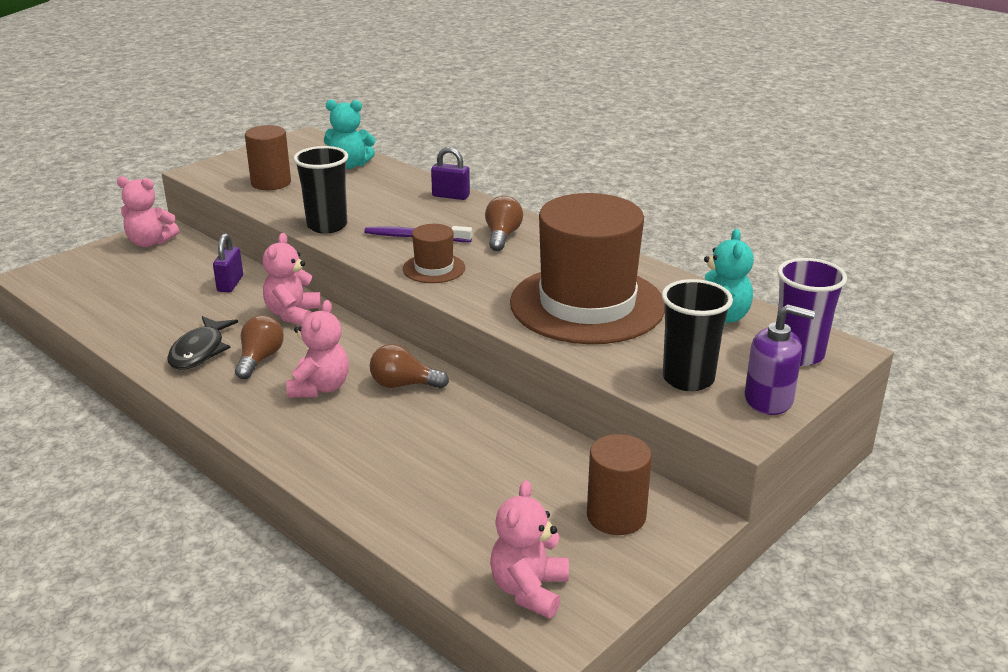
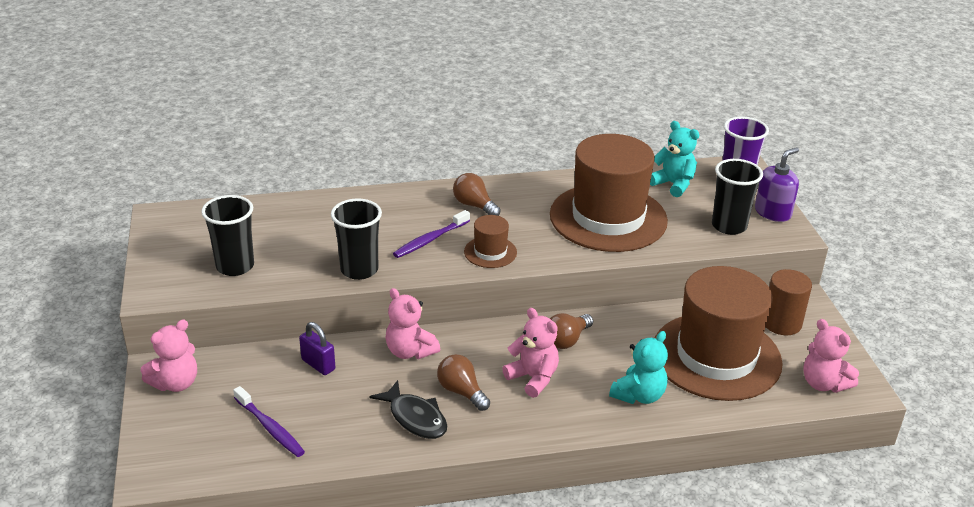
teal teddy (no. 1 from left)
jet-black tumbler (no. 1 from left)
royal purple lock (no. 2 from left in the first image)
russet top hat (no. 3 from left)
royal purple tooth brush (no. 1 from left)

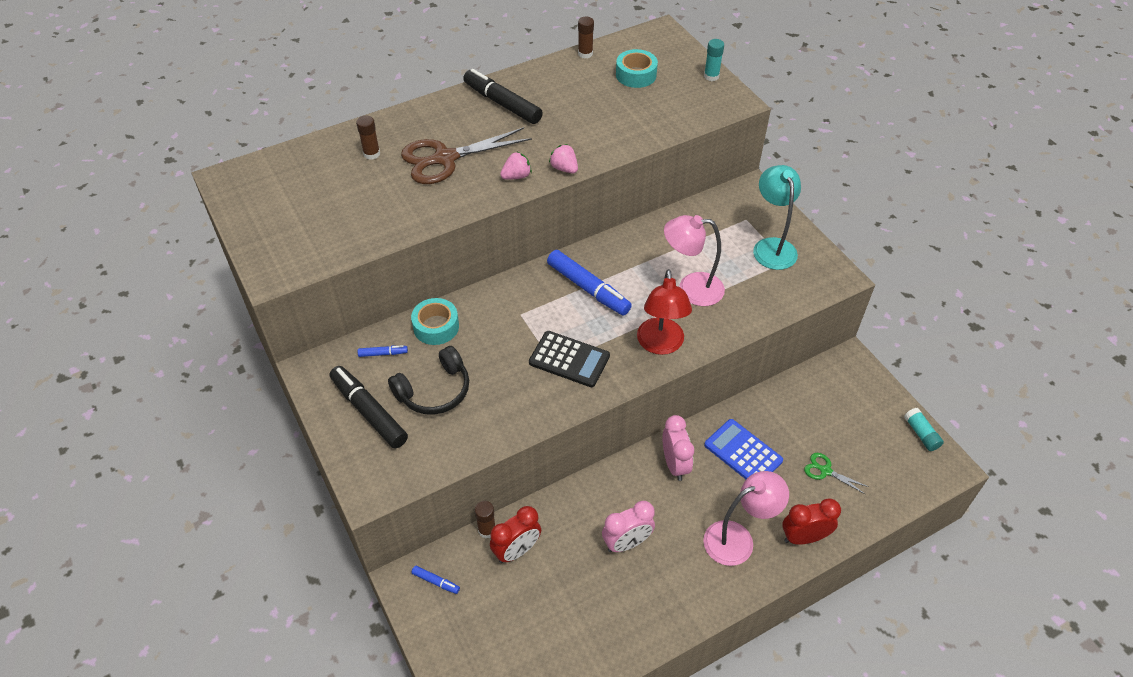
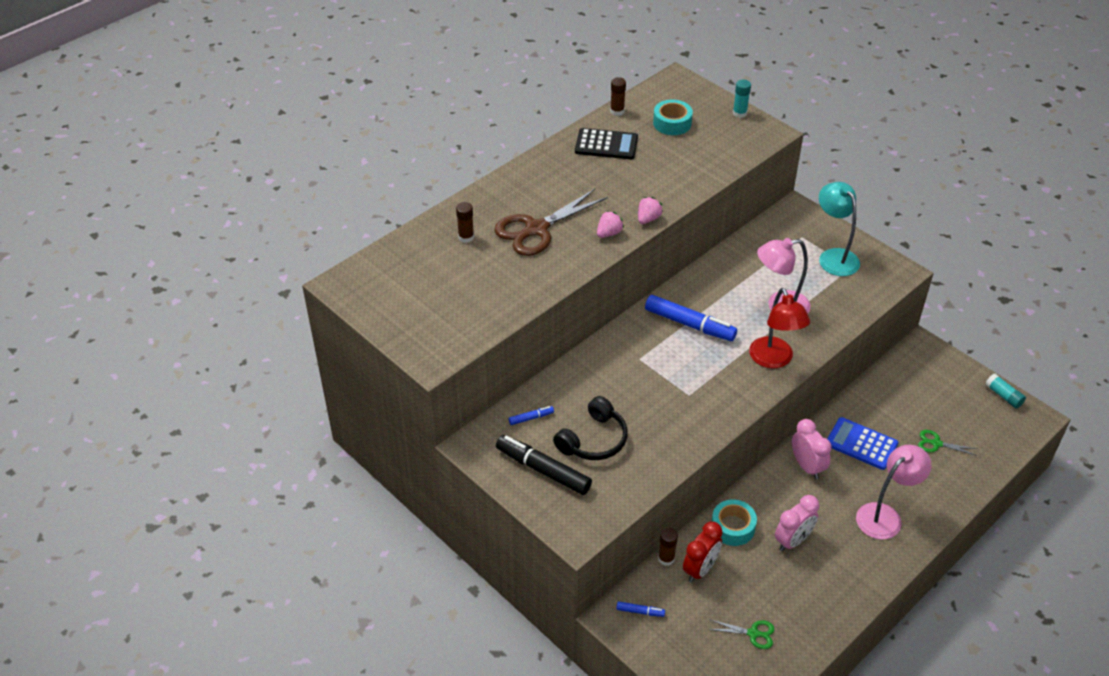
jet-black felt pen (no. 2 from left in the first image)
pink toy strawberry (no. 2 from left)
teal sticky tape (no. 2 from left)
jet-black pocket calculator
scarlet bedside clock (no. 2 from left in the first image)
emerald pair of scissors (no. 1 from left)

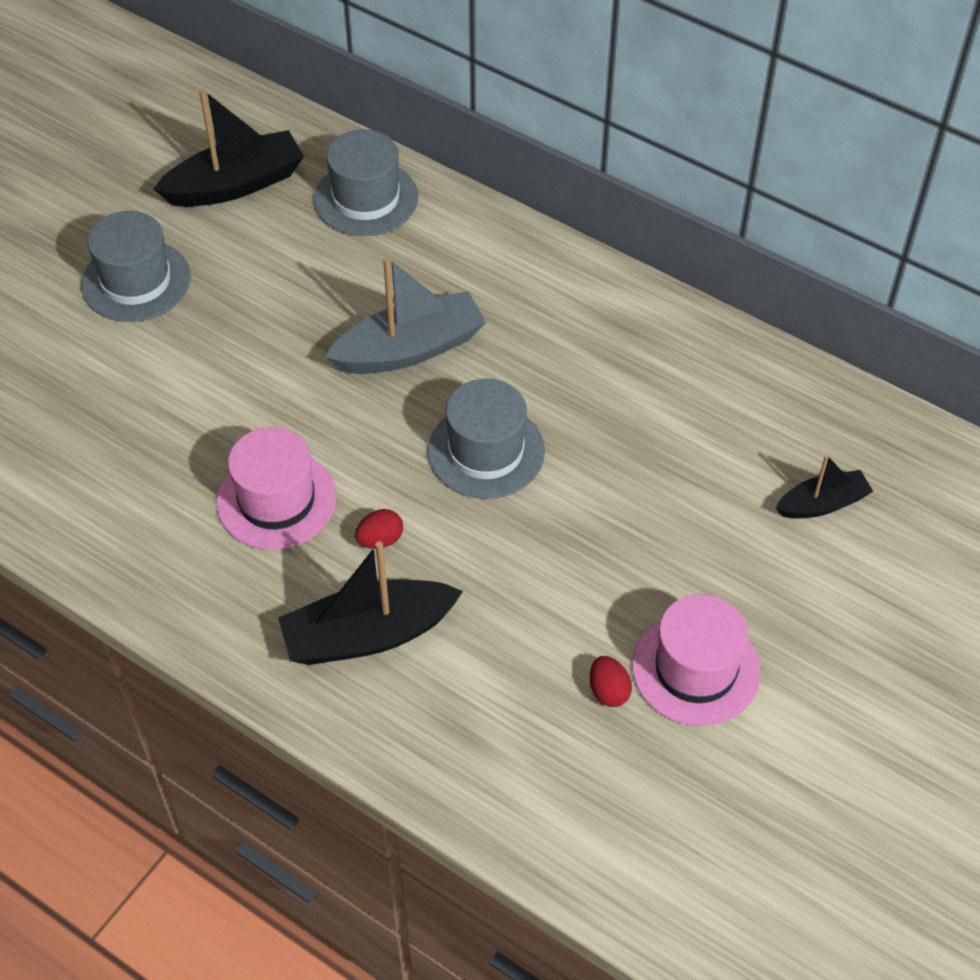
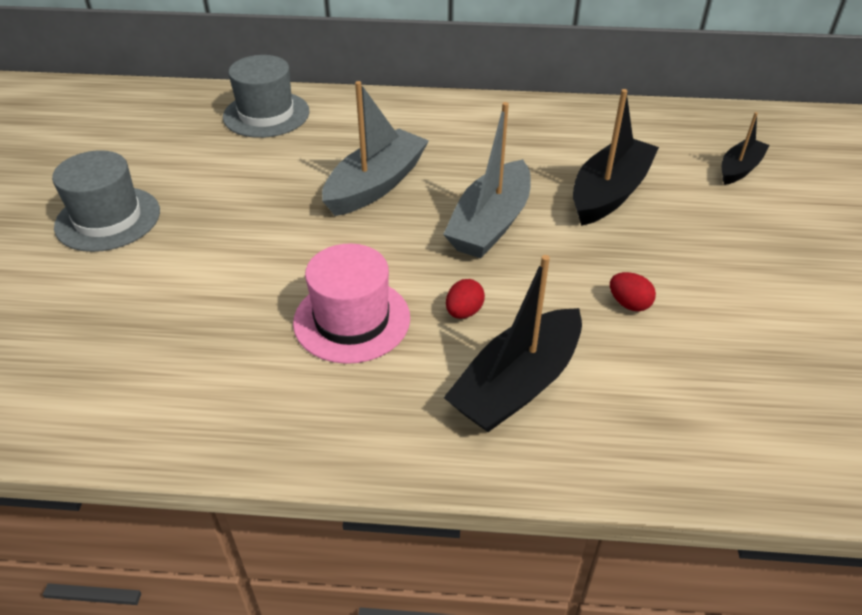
jet-black boat (no. 2 from left)
gray boat (no. 2 from left)
pink top hat (no. 2 from left in the first image)
scarlet toy egg (no. 2 from left)

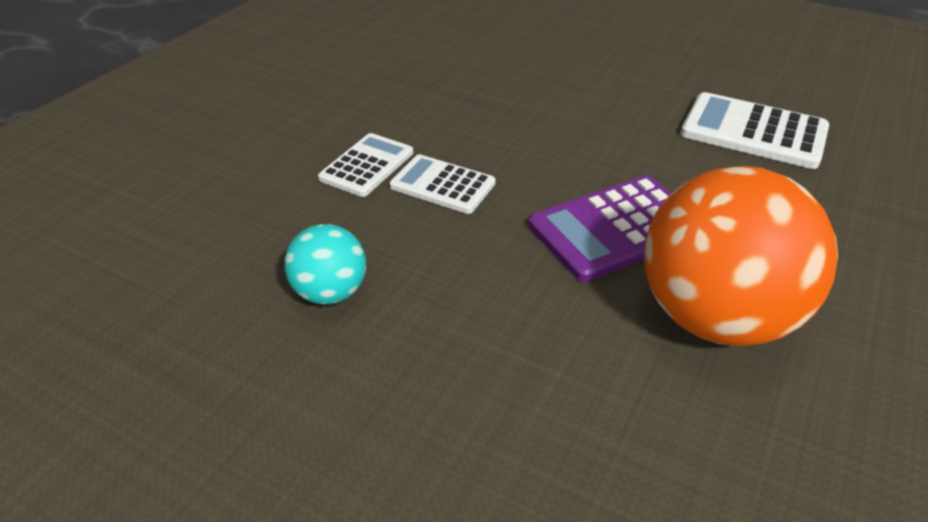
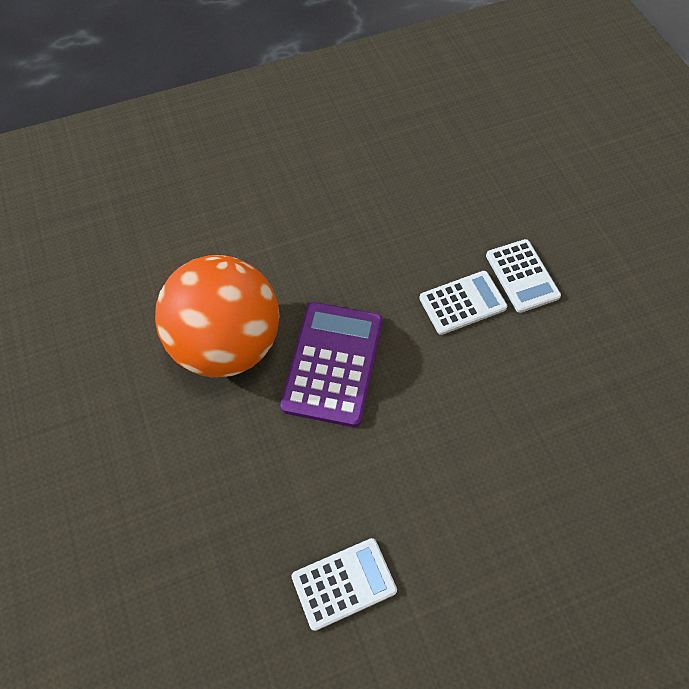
pure white pocket calculator (no. 1 from left)
teal ball

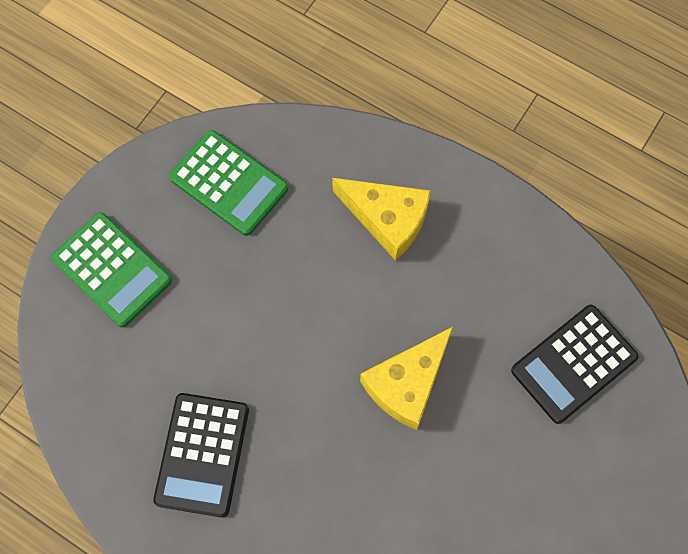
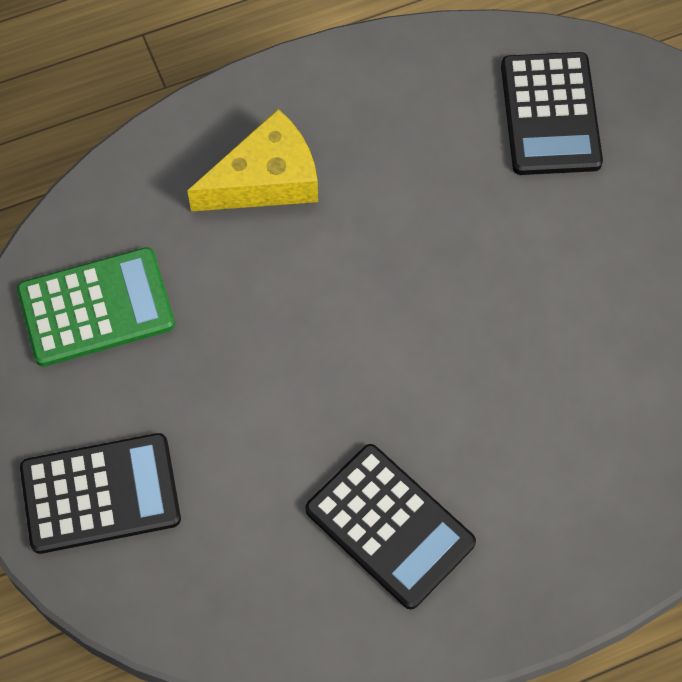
jet-black pocket calculator (no. 1 from left)
bright yellow cheese (no. 2 from left in the first image)

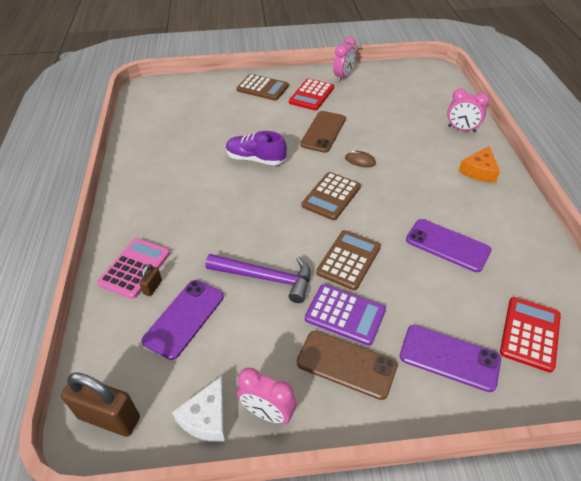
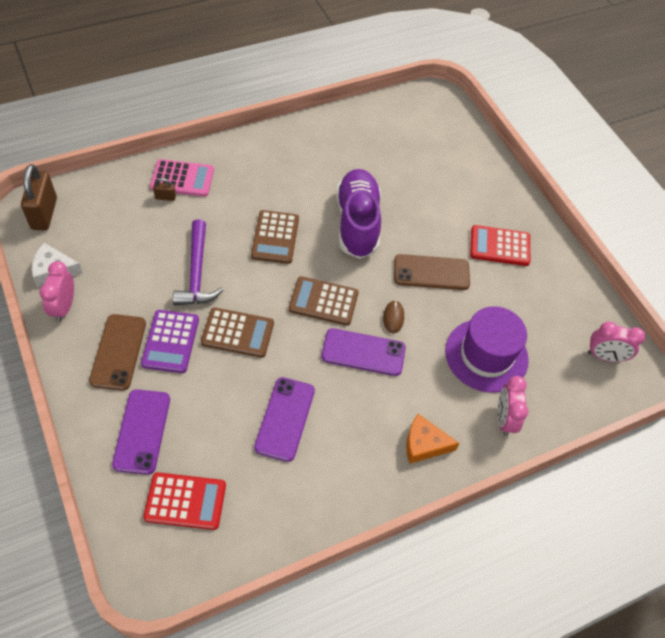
pink bedside clock (no. 3 from left)
russet pocket calculator (no. 2 from left)
royal purple shoe
royal purple smartphone (no. 3 from left)
royal purple top hat

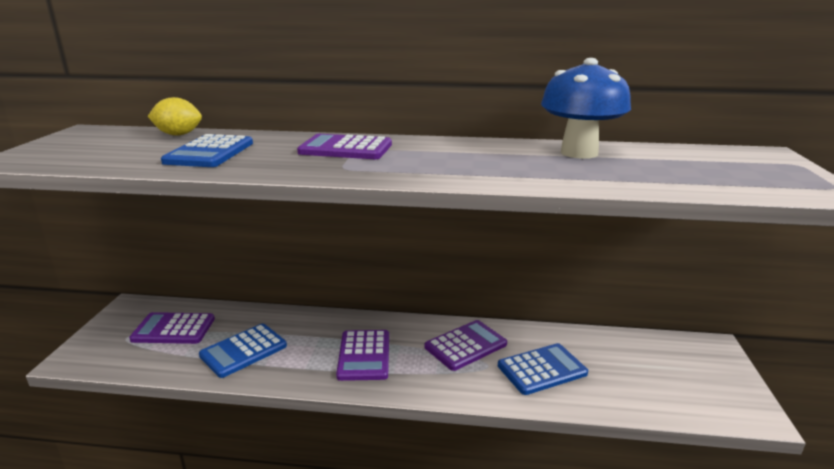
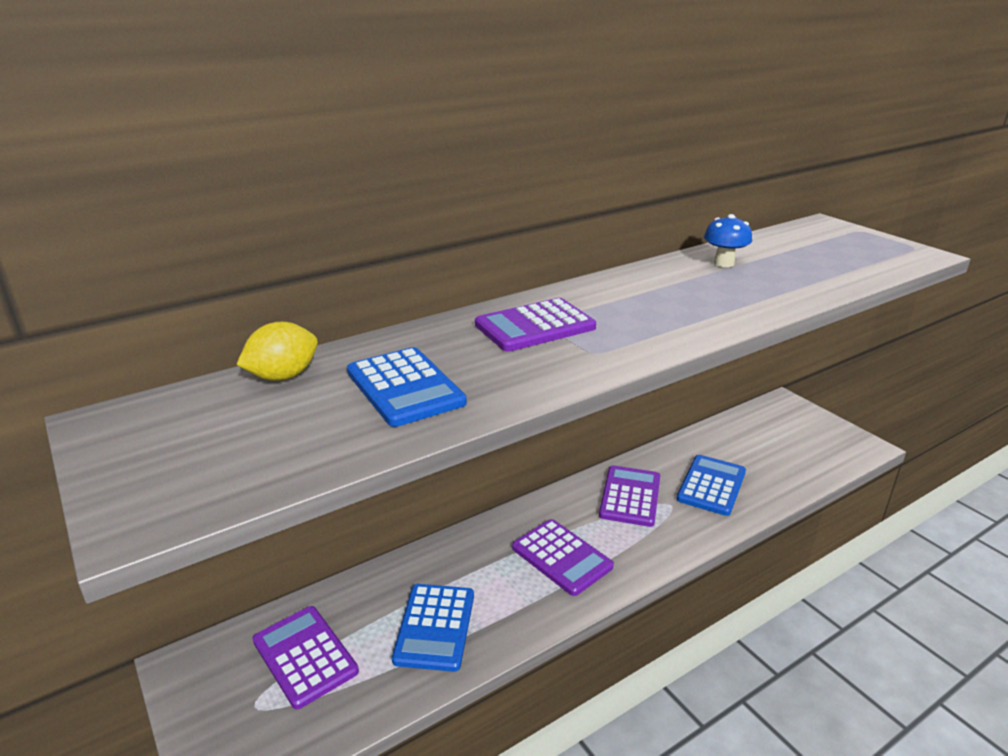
cobalt mushroom
royal purple pocket calculator (no. 1 from left)

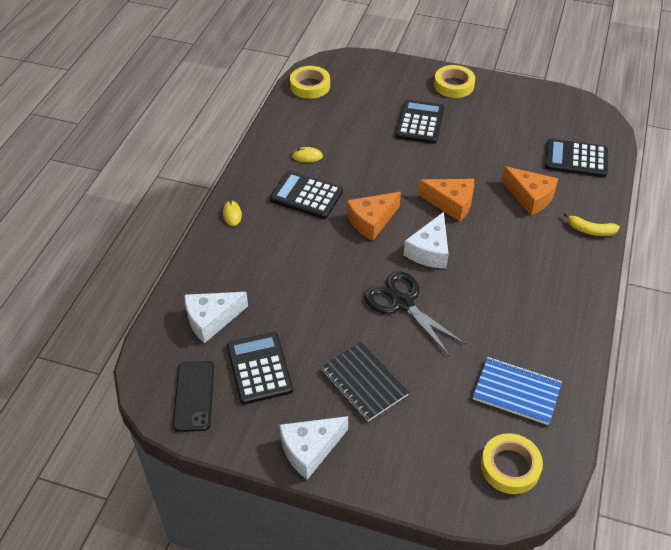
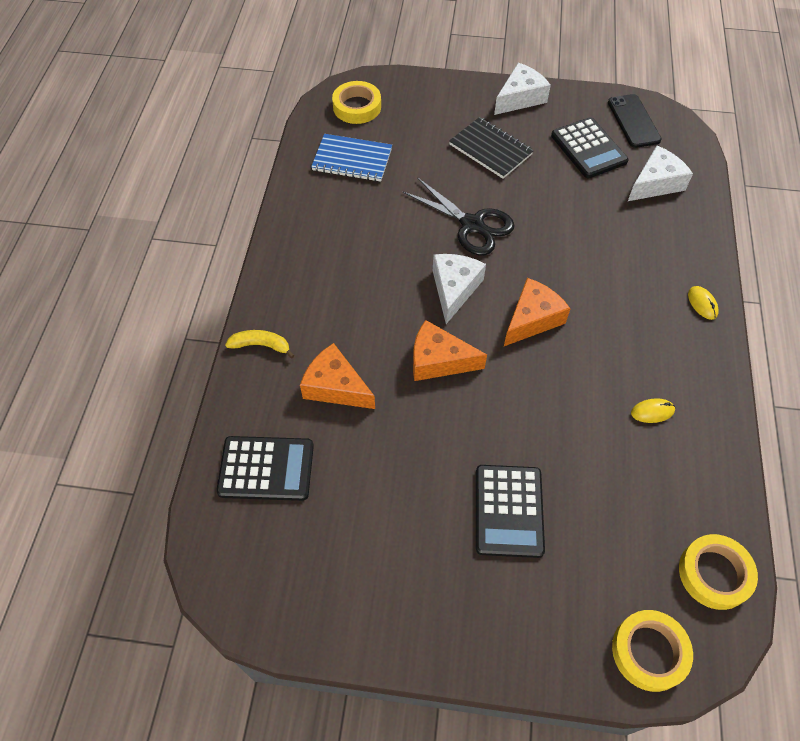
bright yellow sticky tape (no. 2 from left)
jet-black pocket calculator (no. 2 from left in the first image)

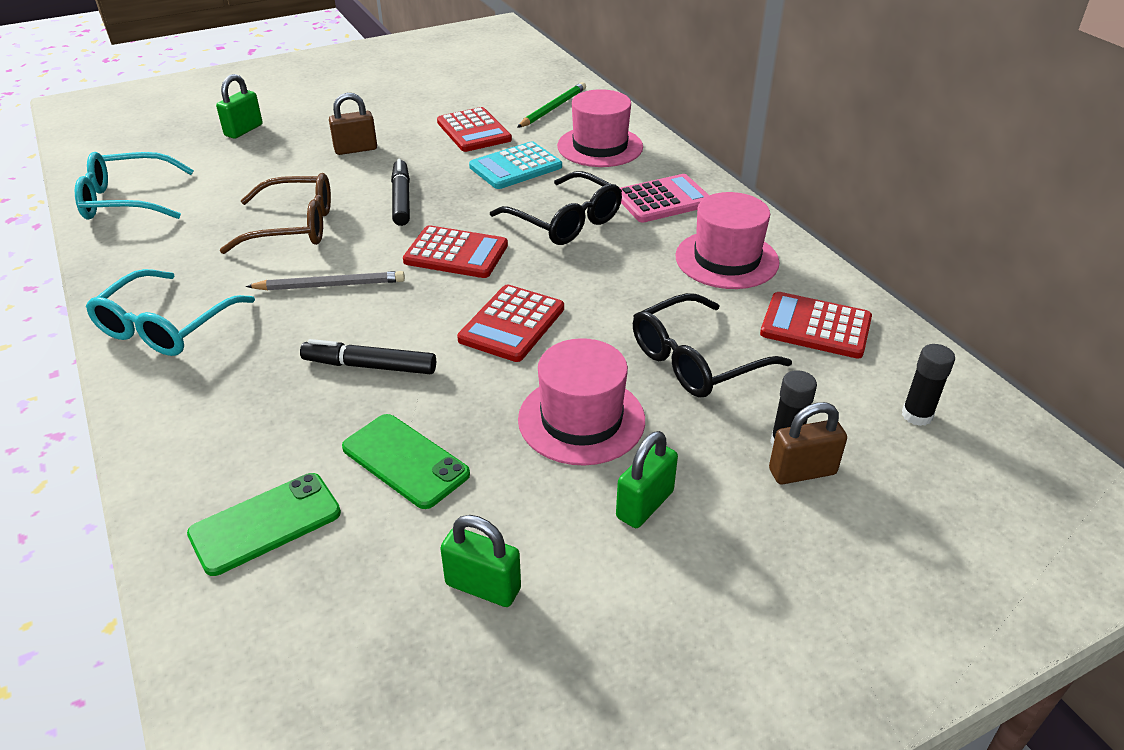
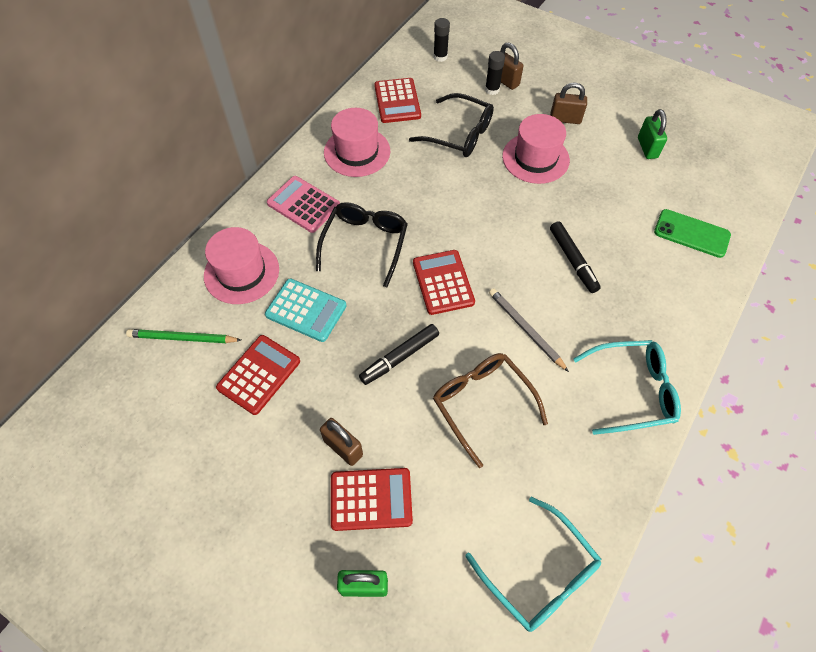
scarlet pocket calculator (no. 2 from left)
emerald smartphone (no. 2 from left in the first image)
russet lock (no. 3 from left)

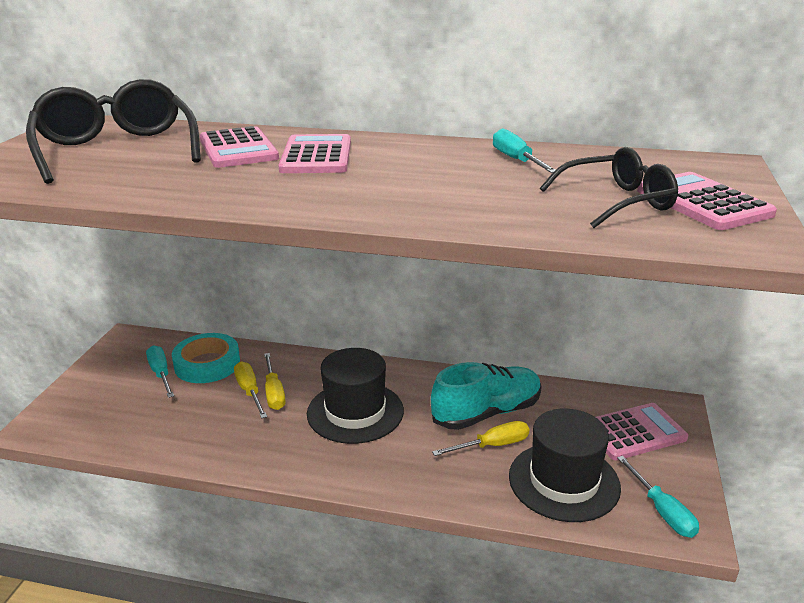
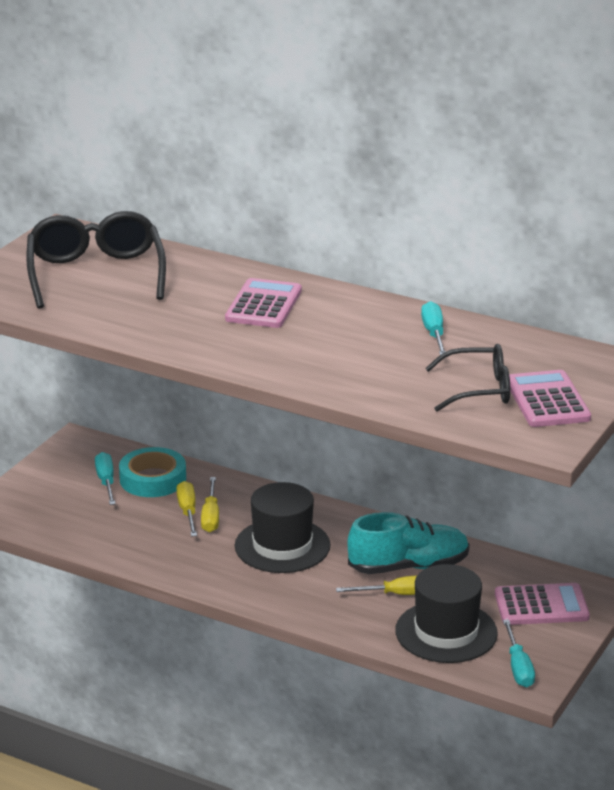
pink pocket calculator (no. 1 from left in the first image)

